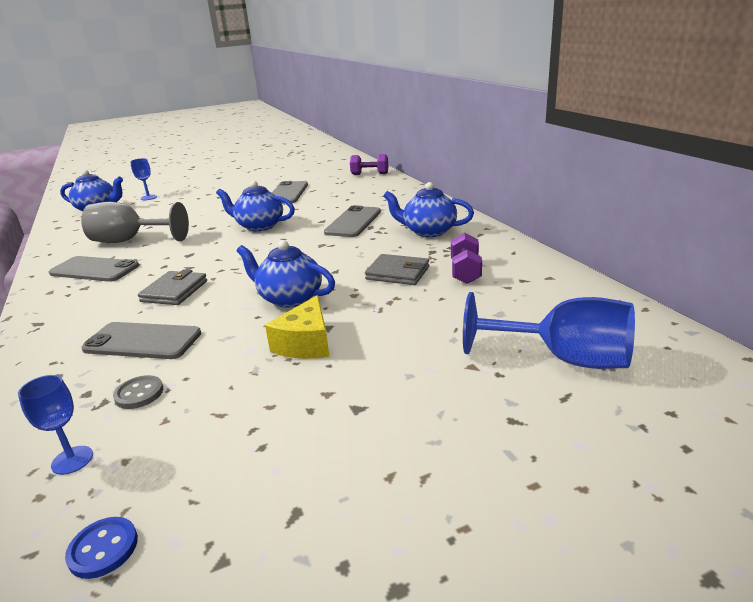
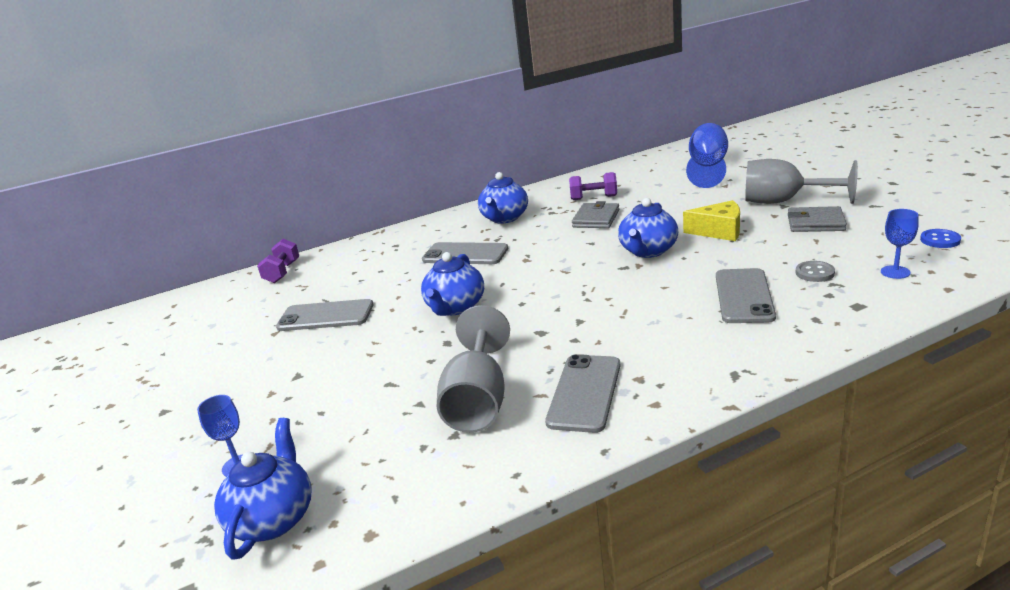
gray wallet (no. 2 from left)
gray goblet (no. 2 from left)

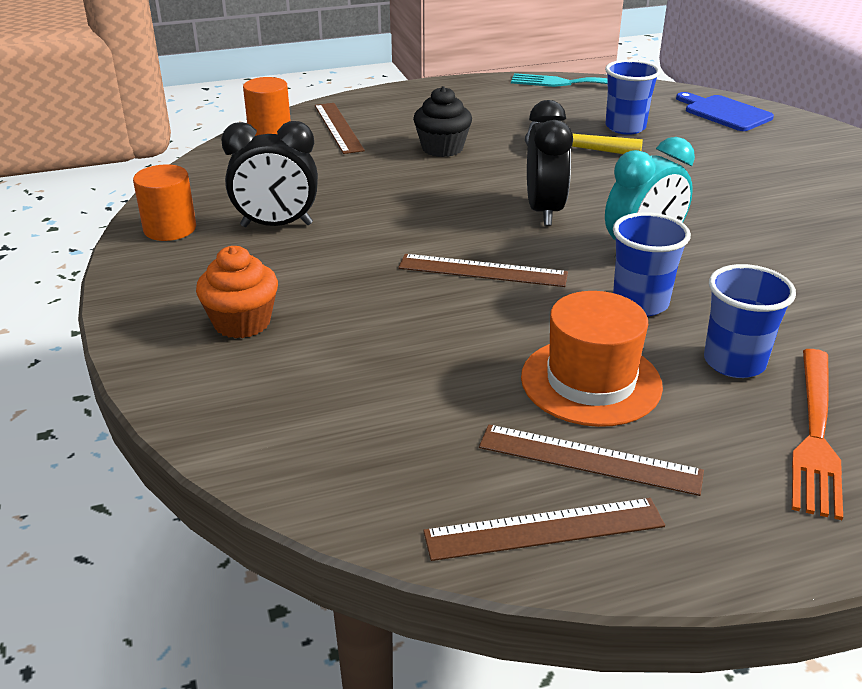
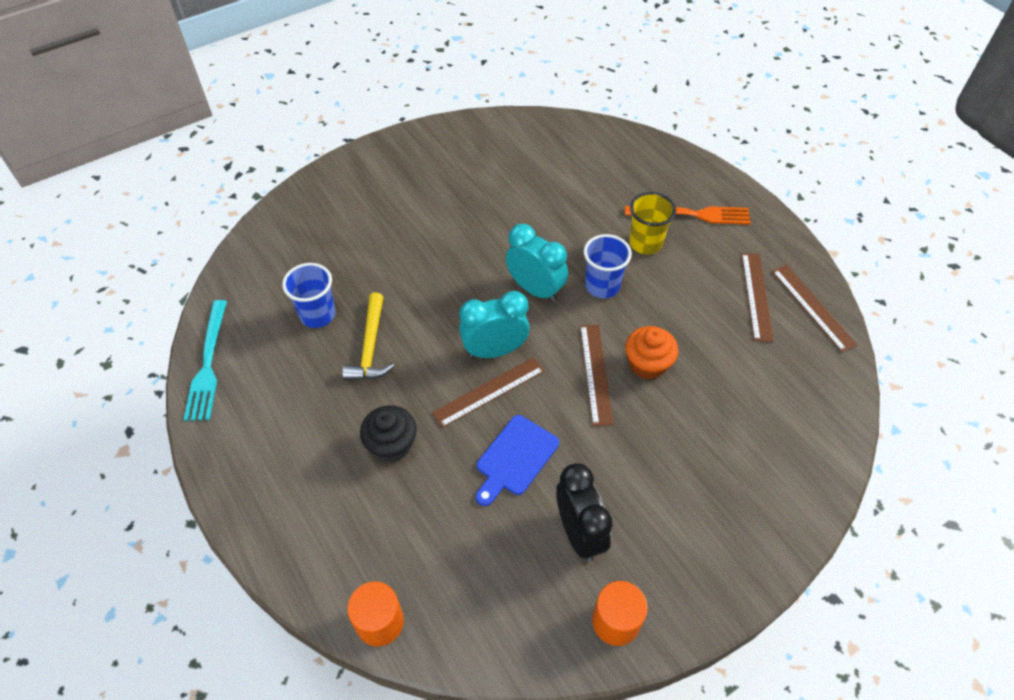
cobalt bread board
teal bedside clock (no. 1 from left)
russet measuring stick (no. 1 from left)
orange cupcake
bright yellow tumbler
orange top hat

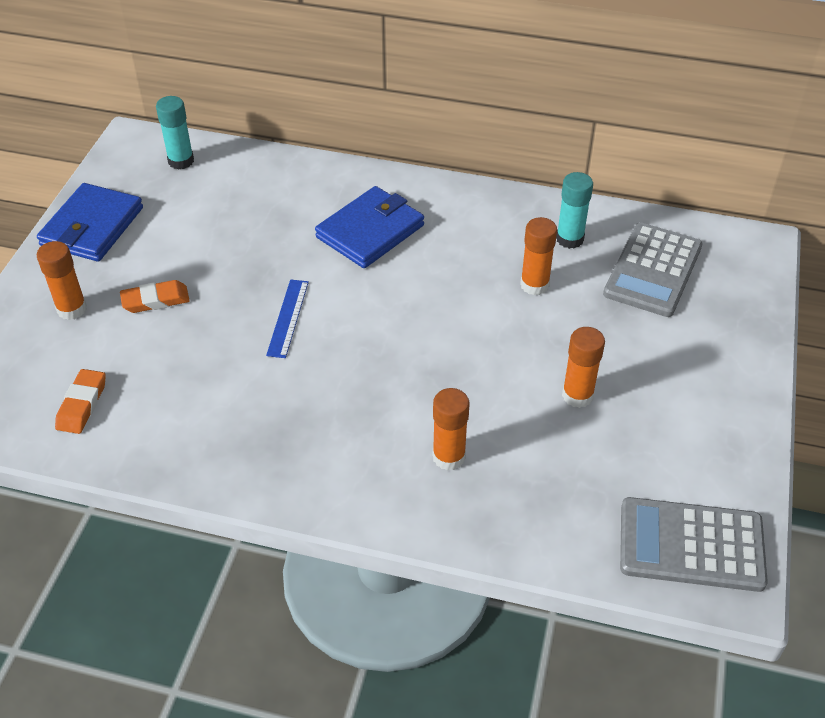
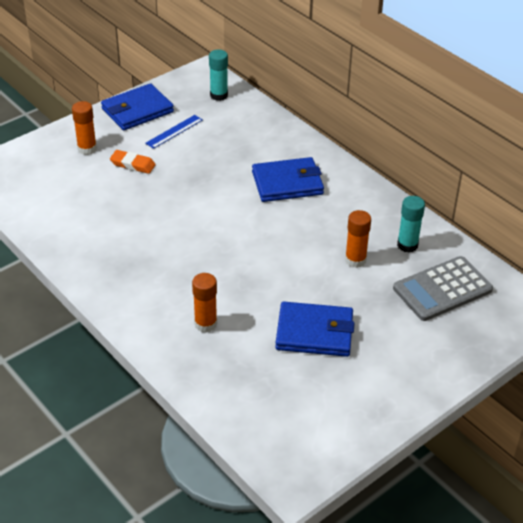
cobalt measuring stick
cobalt wallet (no. 3 from left)
orange gum eraser (no. 1 from left in the first image)
gray pocket calculator (no. 2 from left in the first image)

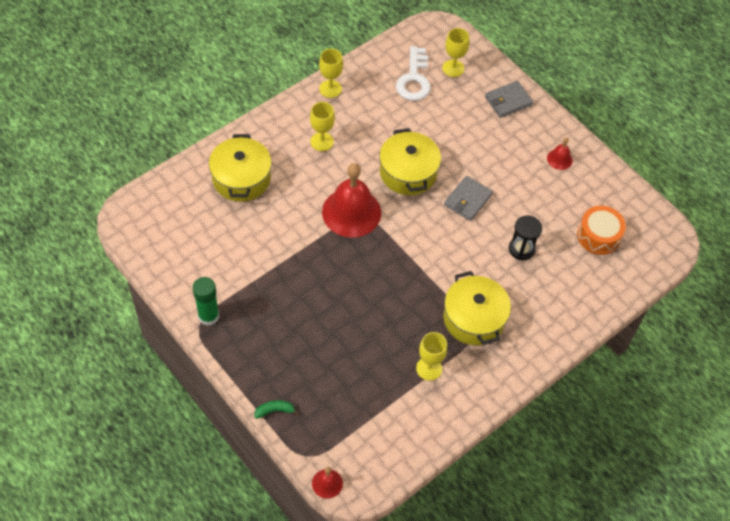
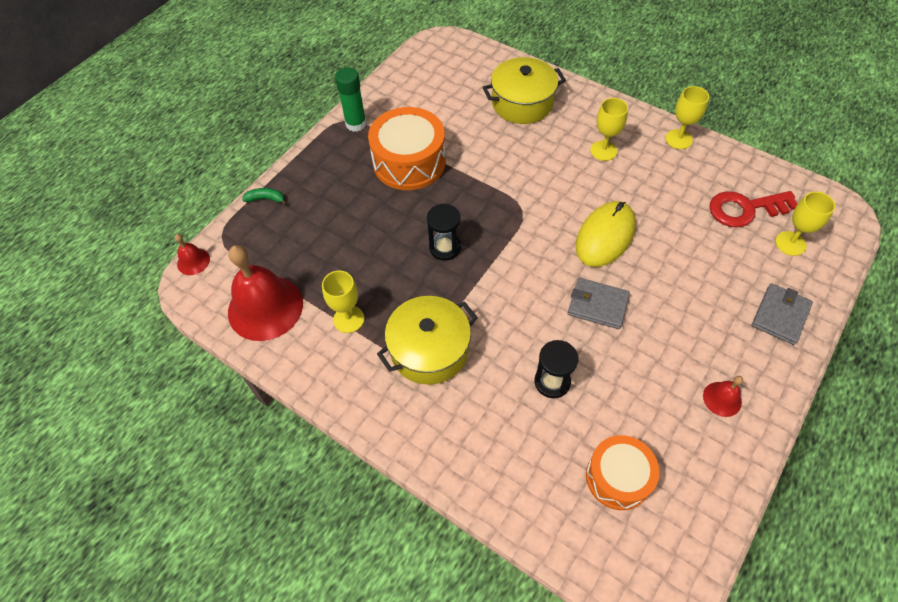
scarlet door key
gray wallet (no. 2 from left)
bright yellow mouse
scarlet hand bell (no. 2 from left)
emerald banana
orange snare drum (no. 1 from left)
jet-black hourglass (no. 1 from left)

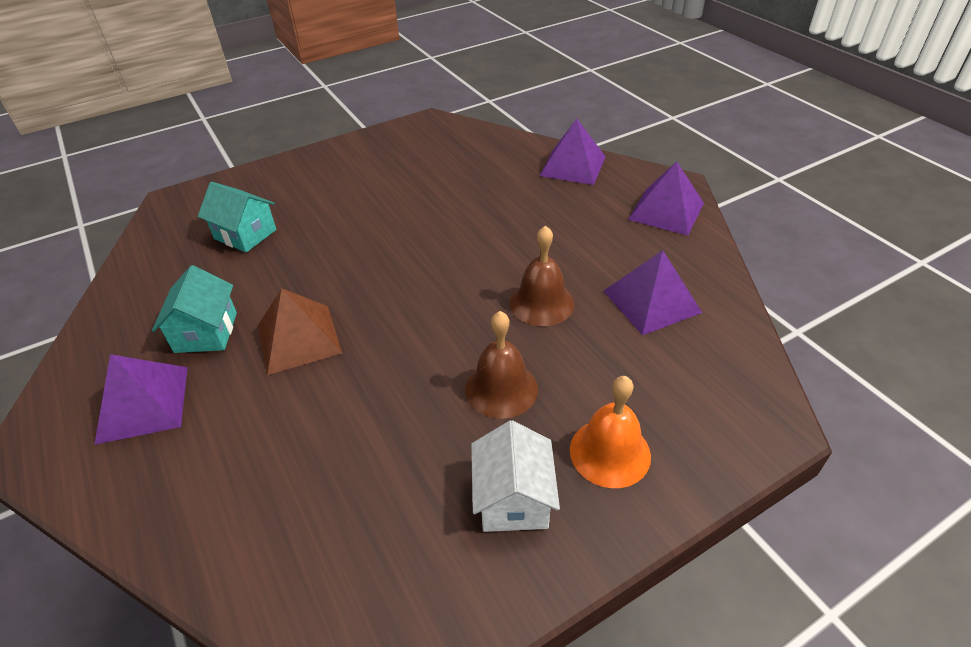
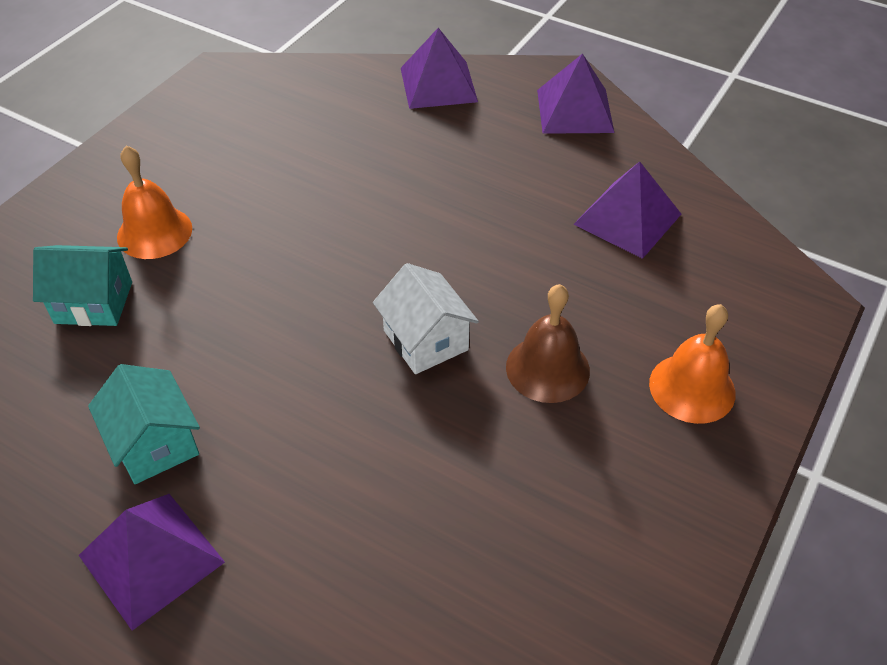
russet hand bell (no. 2 from left in the first image)
russet solid pyramid
pure white toy house
orange hand bell (no. 1 from left)

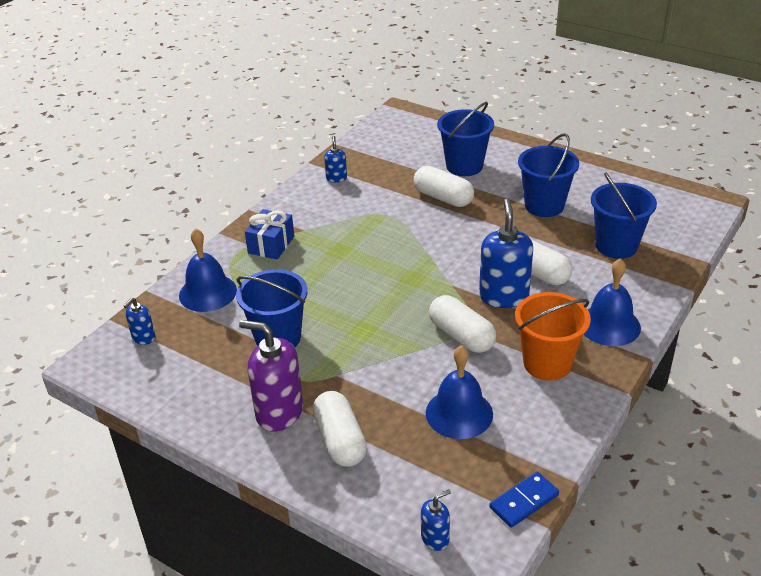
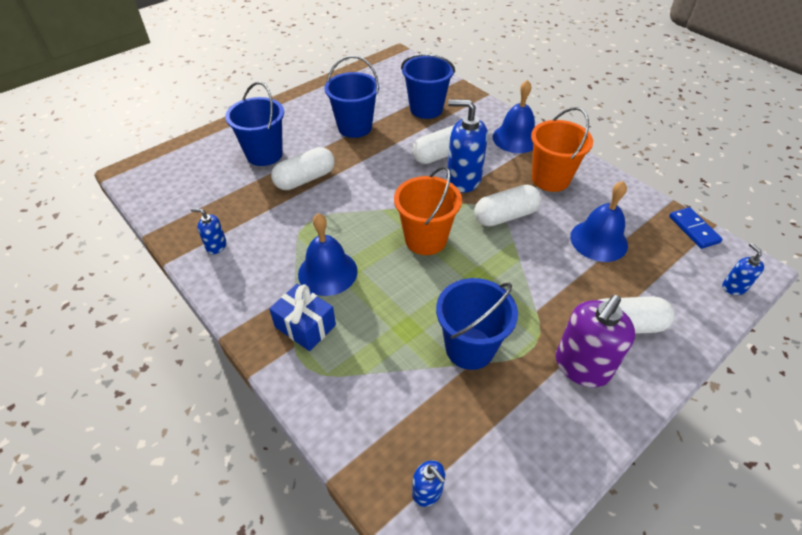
cobalt hand bell (no. 1 from left)
orange sand bucket (no. 1 from left)

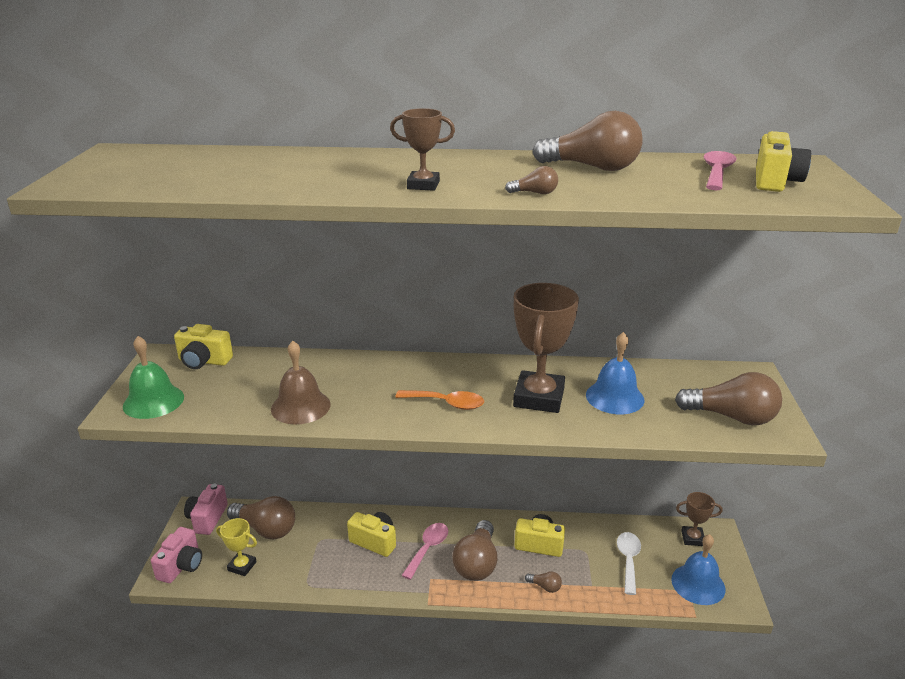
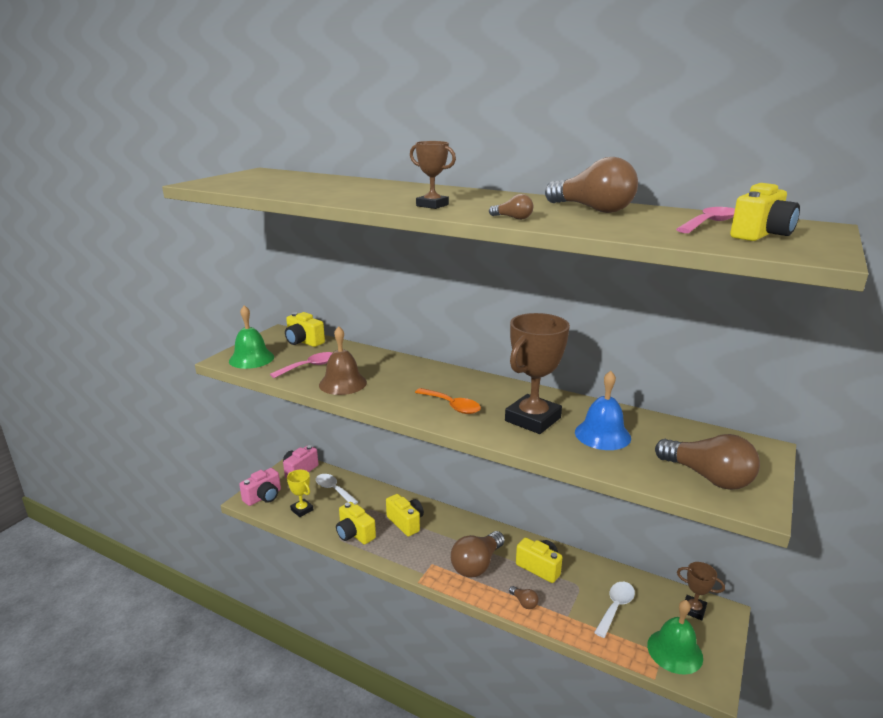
pure white teaspoon (no. 1 from left)
pink teaspoon (no. 1 from left)
emerald hand bell (no. 2 from left)
bright yellow camera (no. 2 from left)

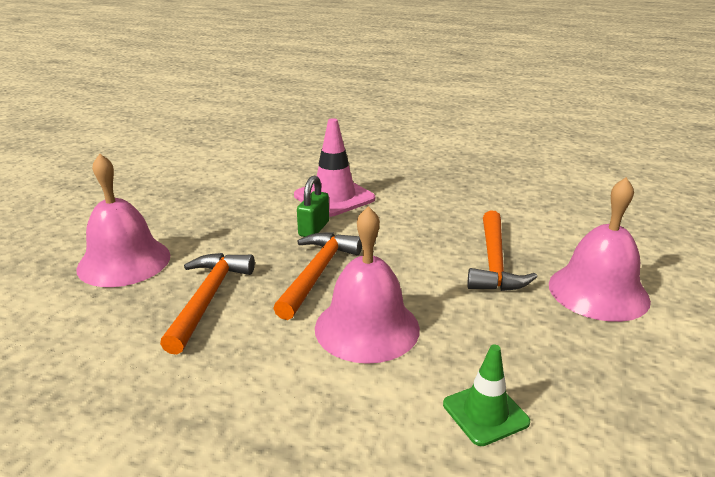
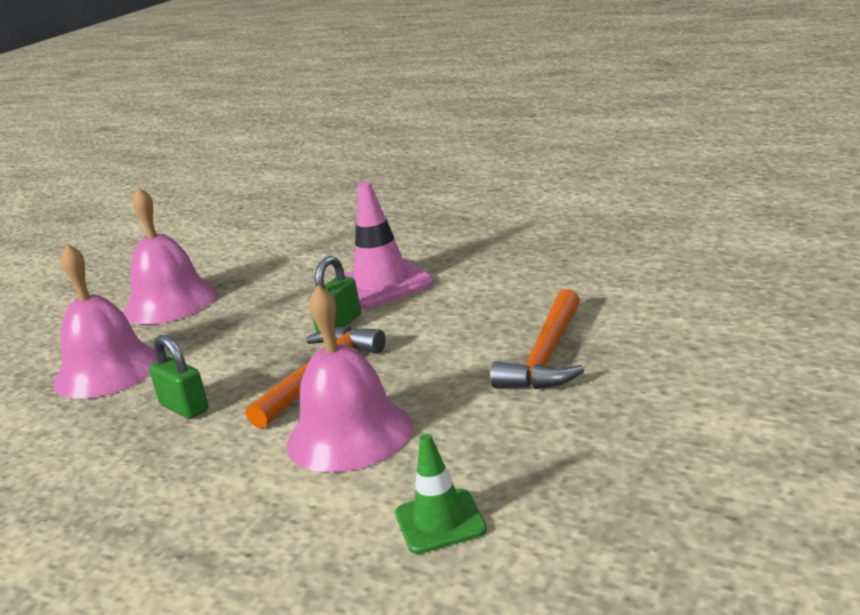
pink hand bell (no. 2 from left)
emerald lock (no. 1 from left)

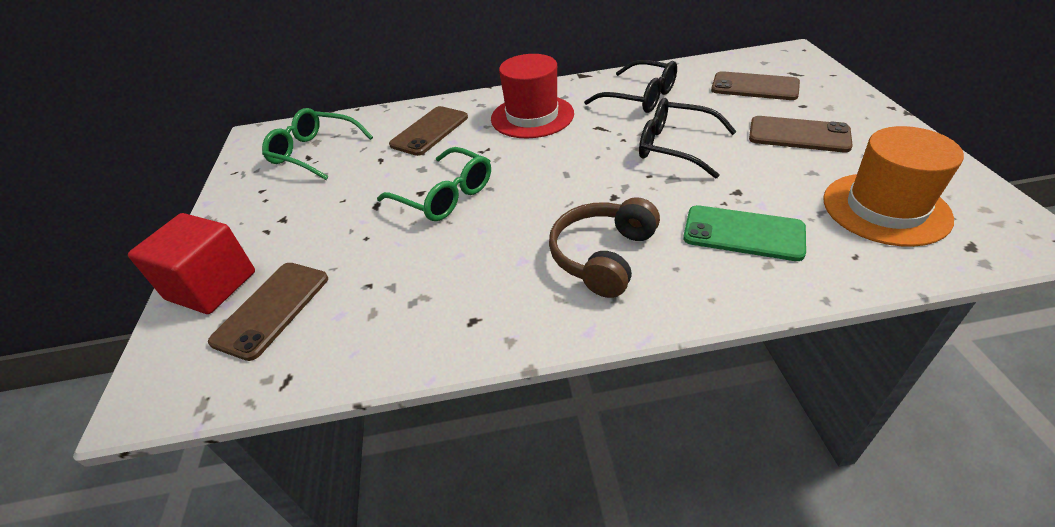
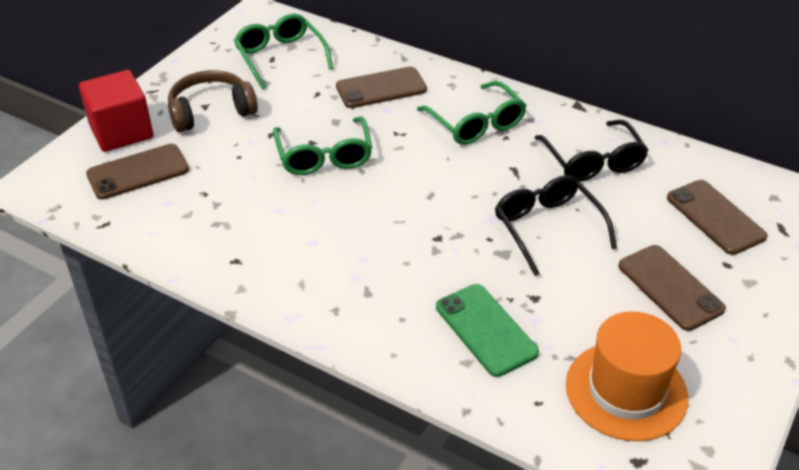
emerald spectacles (no. 3 from left)
russet headphones

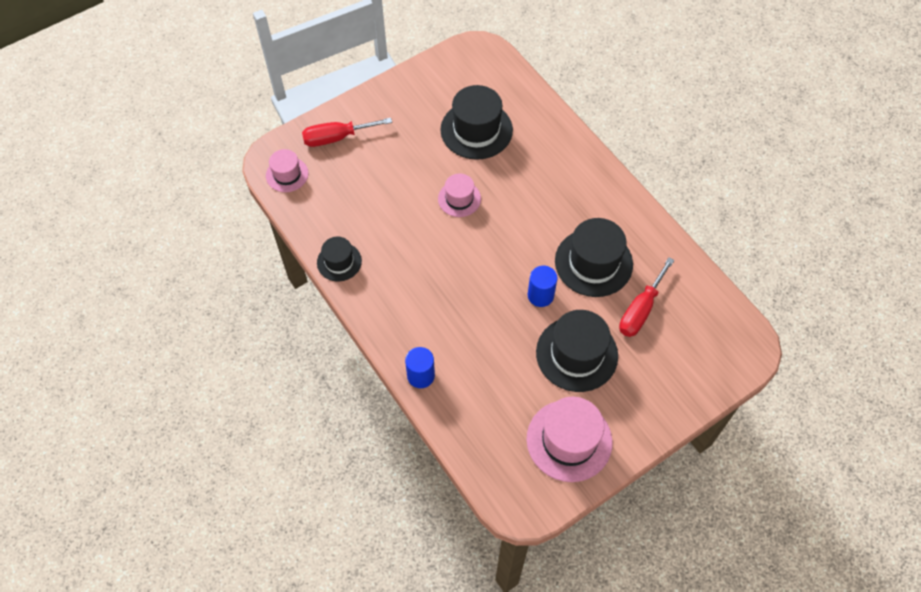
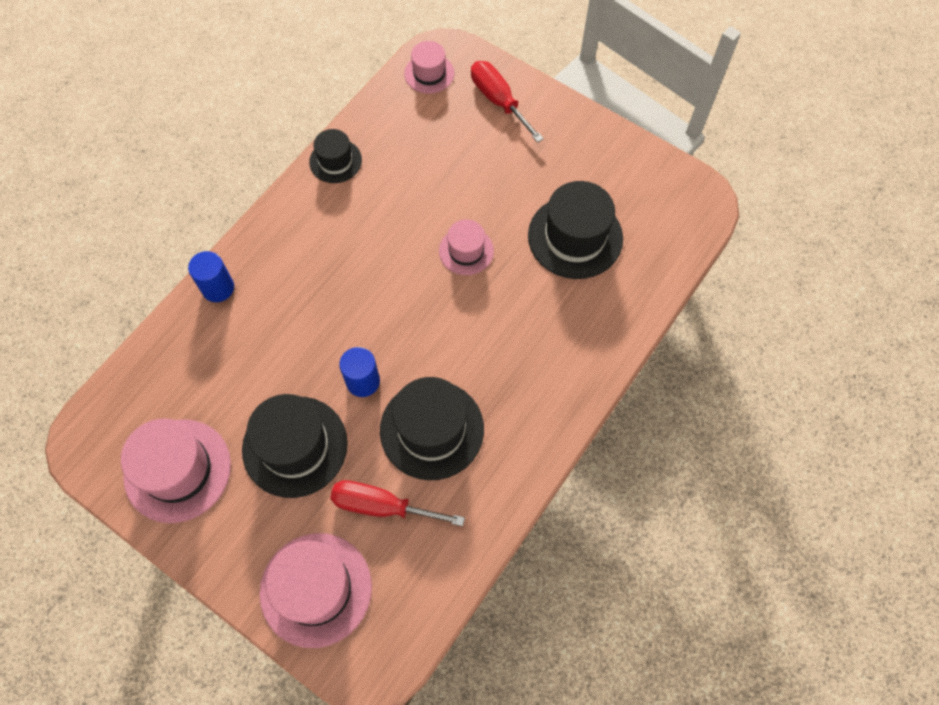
pink top hat (no. 2 from left)

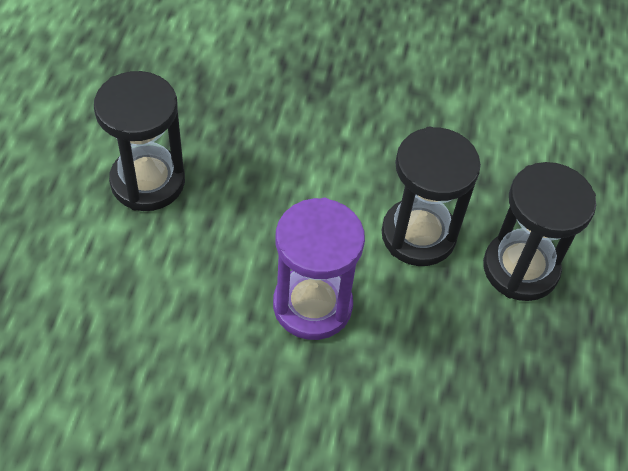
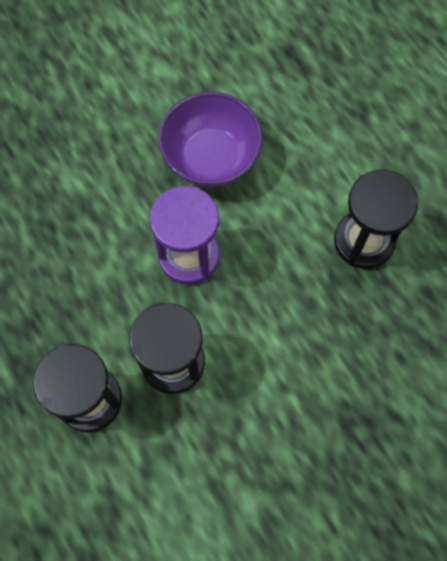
royal purple serving bowl

